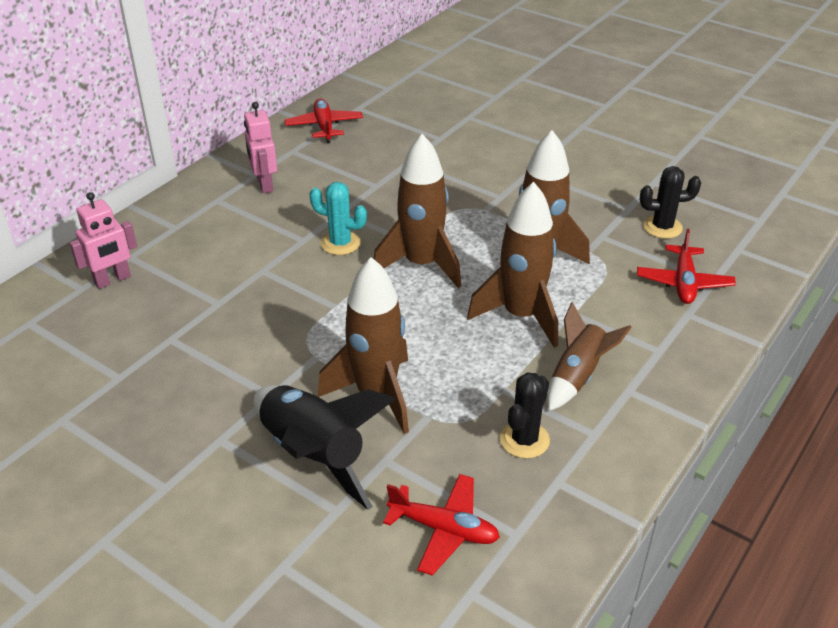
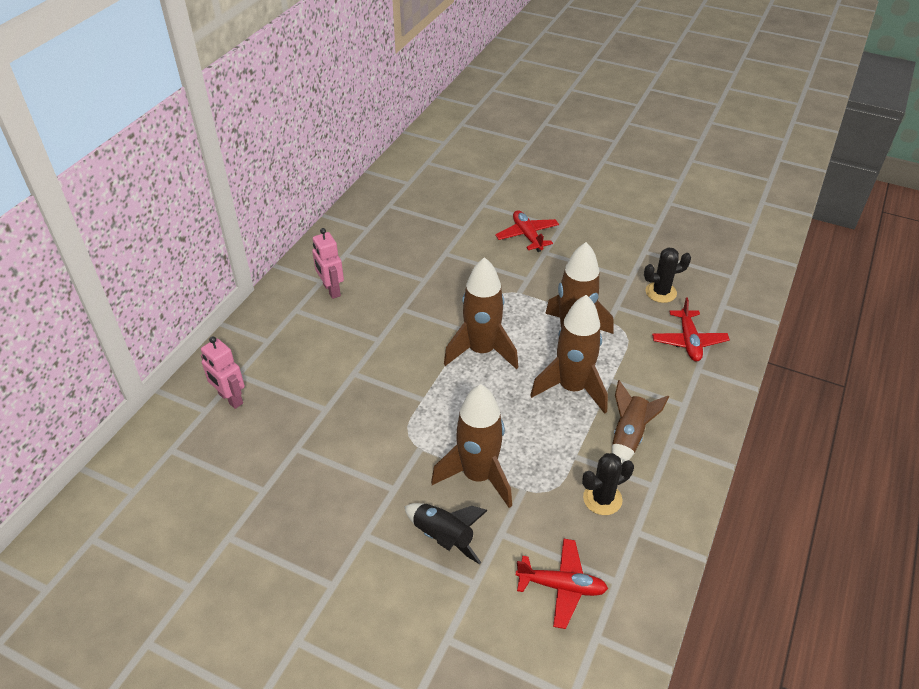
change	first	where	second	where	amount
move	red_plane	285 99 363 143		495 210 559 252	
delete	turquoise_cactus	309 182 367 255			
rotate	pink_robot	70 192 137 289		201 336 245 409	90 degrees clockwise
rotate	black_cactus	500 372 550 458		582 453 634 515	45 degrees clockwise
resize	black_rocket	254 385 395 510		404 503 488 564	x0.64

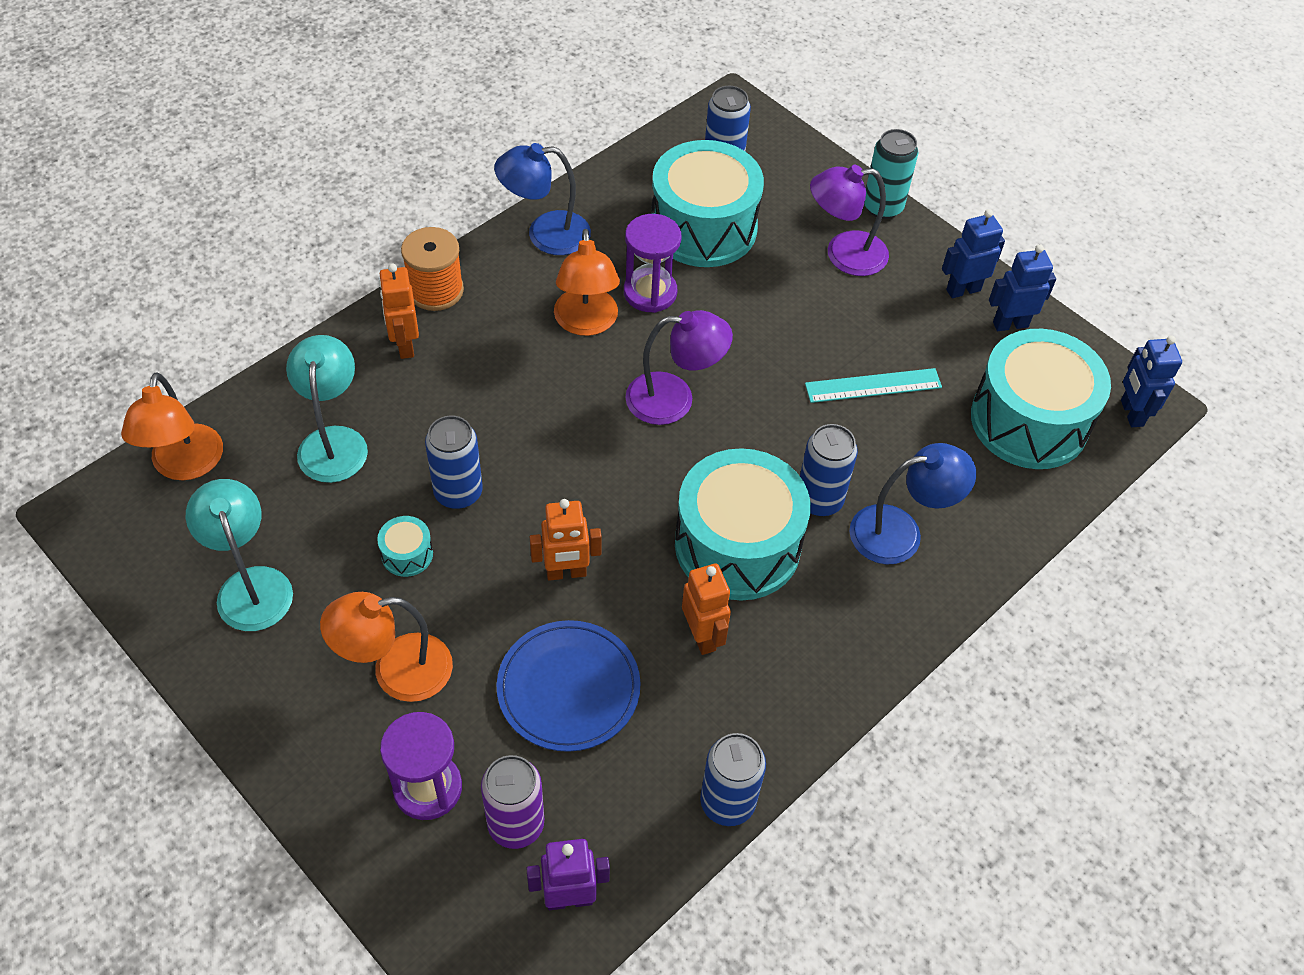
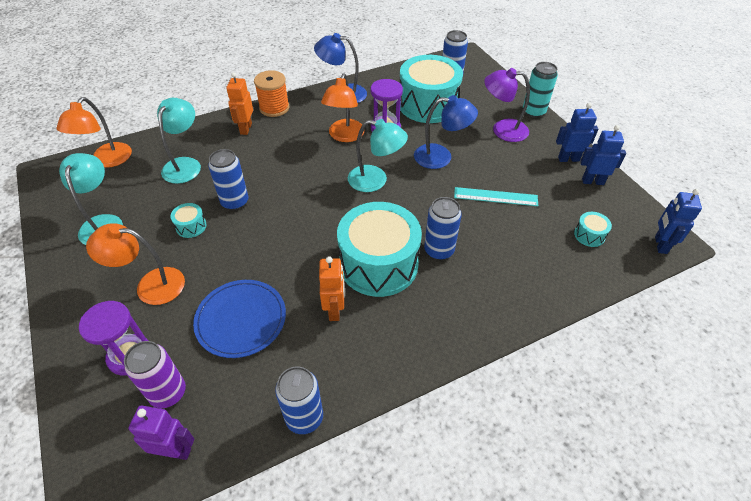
change	first	where	second	where	amount
recolor	purple_lamp	625 310 733 425	turquoise_lamp	348 119 408 192	
resize	turquoise_drum	971 329 1111 469		574 212 612 247	x0.40
move	blue_lamp	849 443 976 565		414 95 478 169	
delete	orange_robot	530 499 602 581			

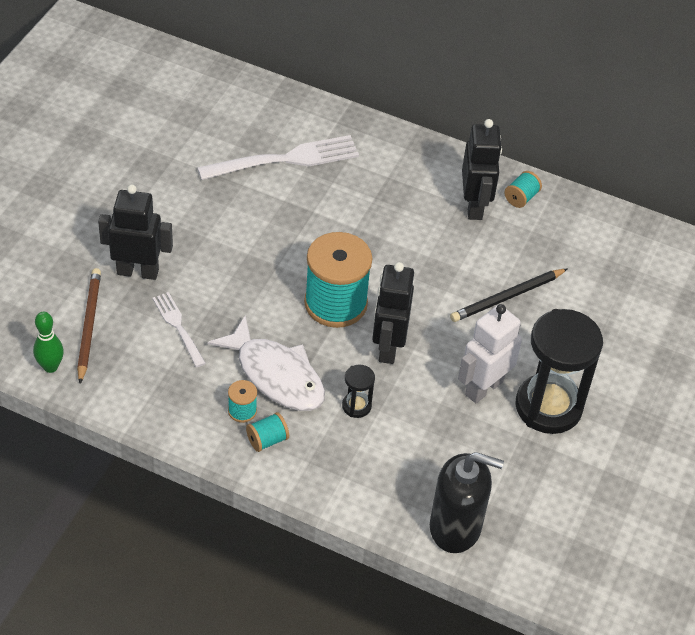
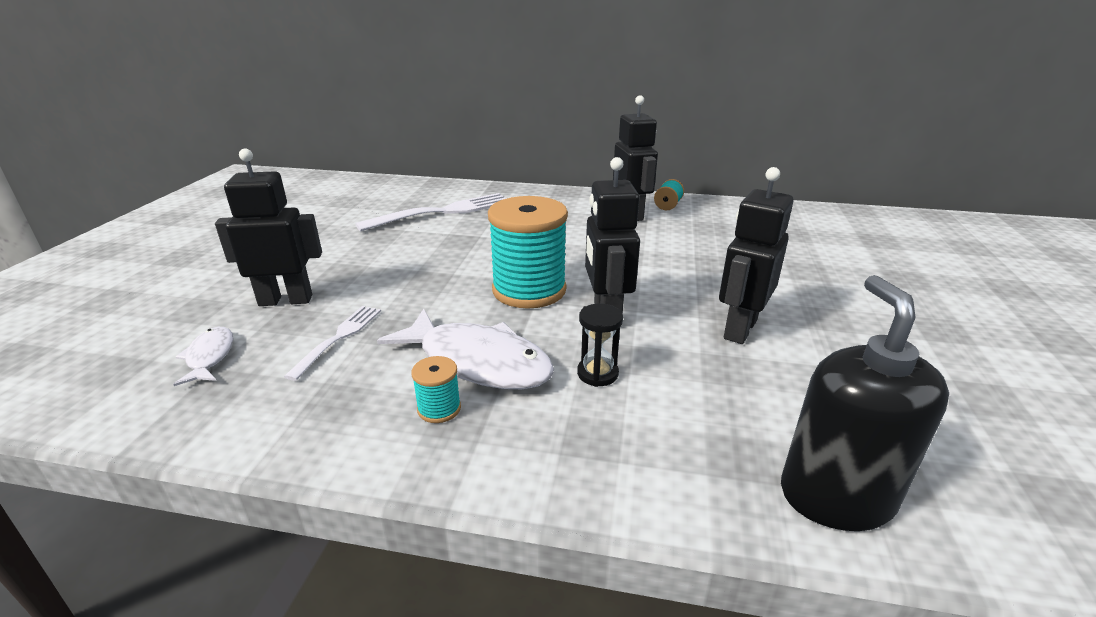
change	first	where	second	where	amount
replace	brown_pencil	77 268 101 384	white_fish	173 327 233 386	
delete	black_pencil	450 269 567 322			
rotate	white_fork	153 292 206 367		284 306 381 381	60 degrees clockwise
recolor	white_robot	458 304 522 403	black_robot	719 167 794 344	
delete	black_hourglass	516 309 603 434			
delete	green_bowling_pin	33 312 64 373			
delete	turquoise_spool	246 412 289 452			
rotate	black_soap_dispenser	430 452 504 553		781 275 949 531	90 degrees counterclockwise

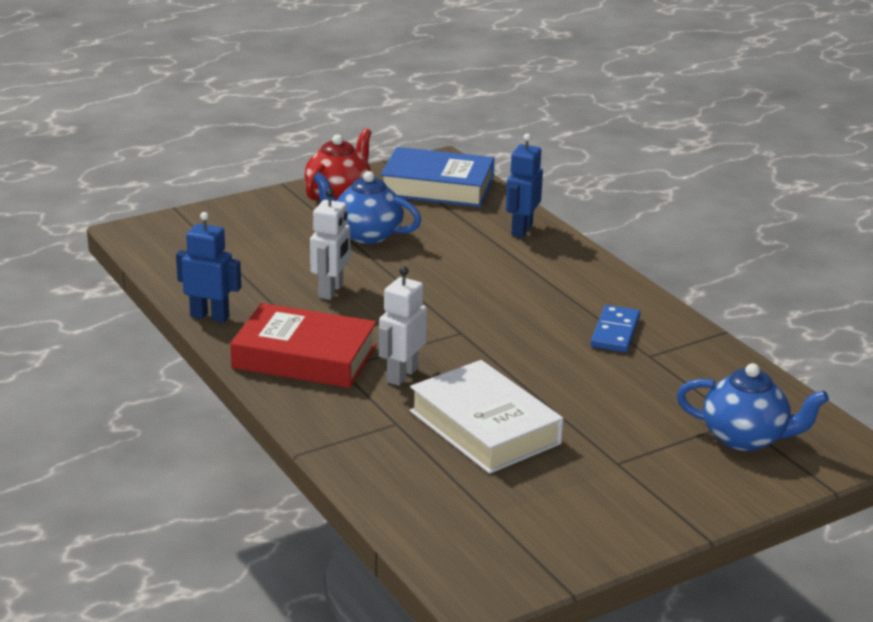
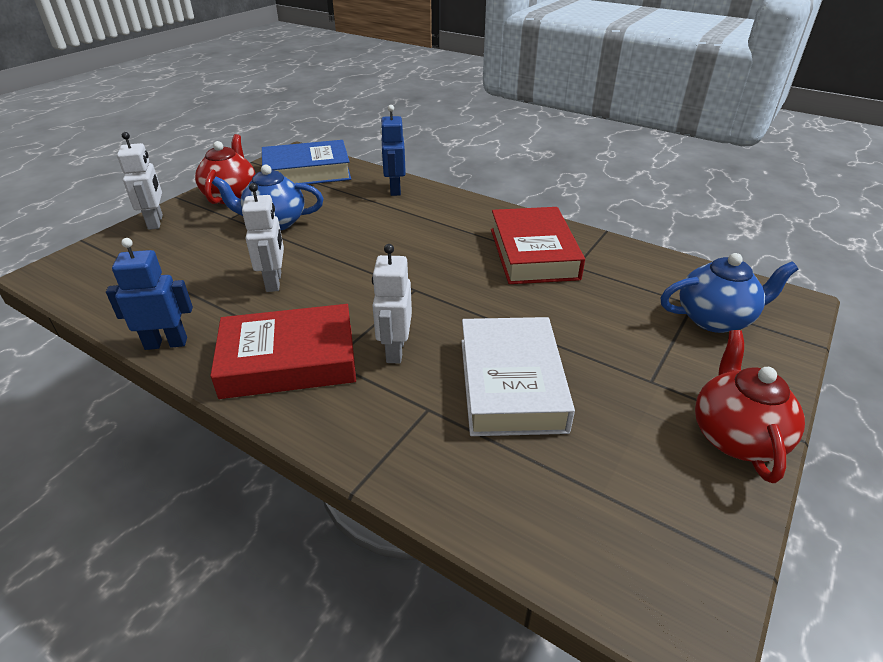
change	first	where	second	where	amount
replace	blue_domino	591 305 640 352	red_book	491 207 585 284	
rotate	white_book	410 360 563 474		461 317 575 436	60 degrees clockwise
insert			white_robot	117 132 163 230	
insert			red_teapot	695 330 805 483	

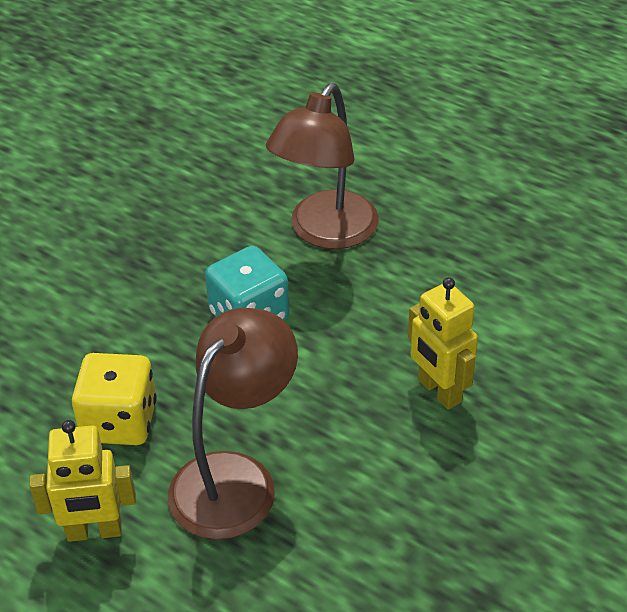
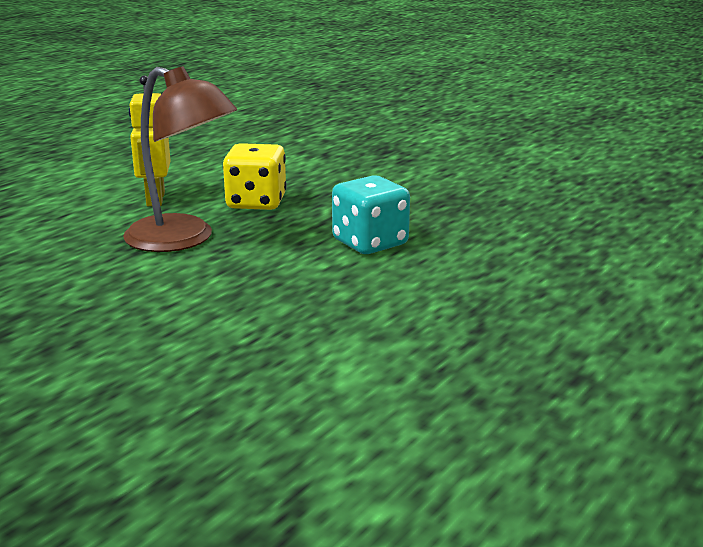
change	first	where	second	where	amount
delete	brown_lamp	266 83 379 249			
delete	yellow_robot	408 277 478 410			

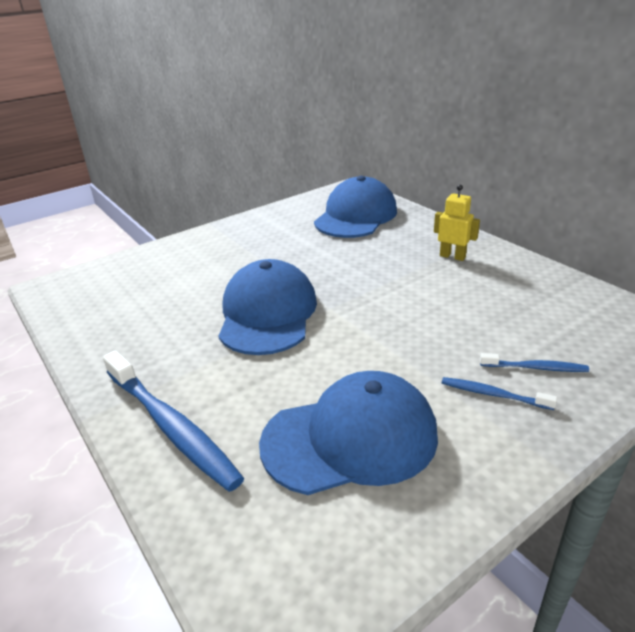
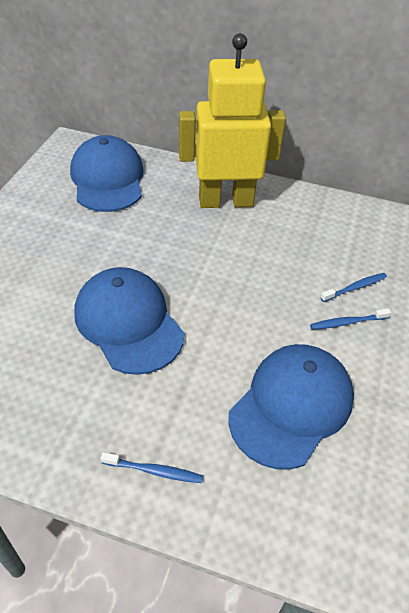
change	first	where	second	where	amount
resize	yellow_robot	434 185 480 261		179 33 286 208	x2.43
resize	blue_toothbrush	103 350 244 492		100 452 203 483	x0.48

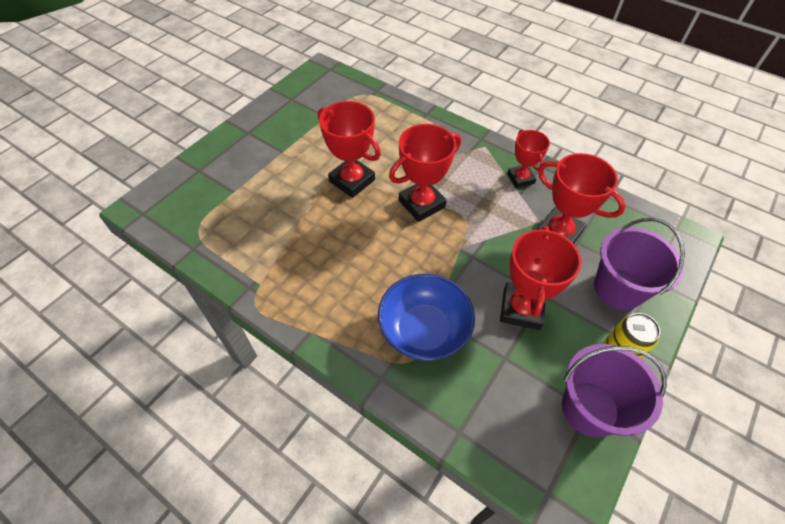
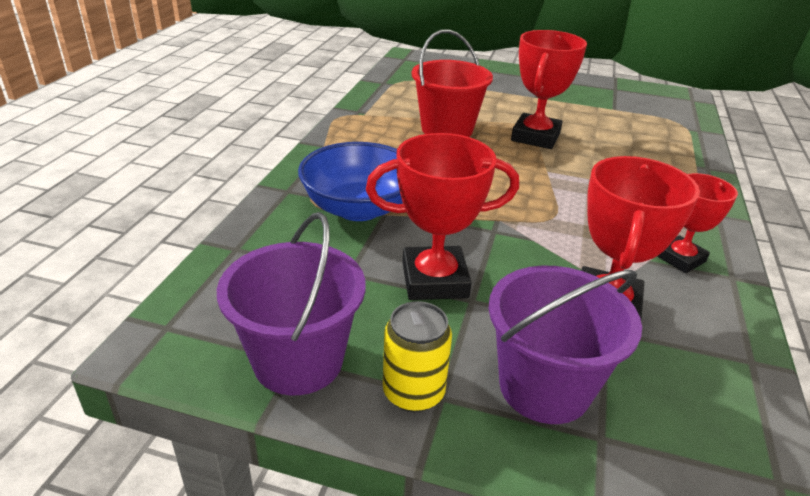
change	first	where	second	where	amount
delete	red_trophy	389 124 461 222			
insert			red_bucket	411 29 493 137	

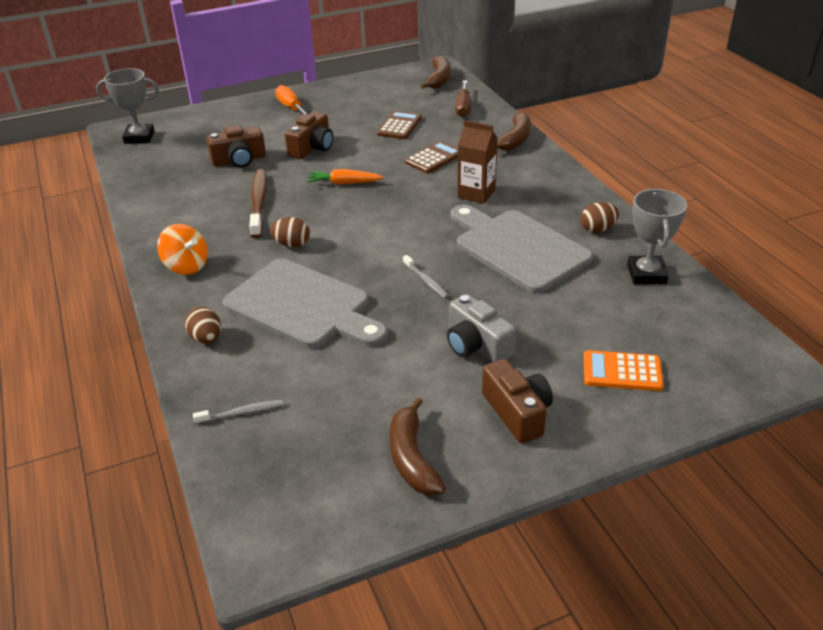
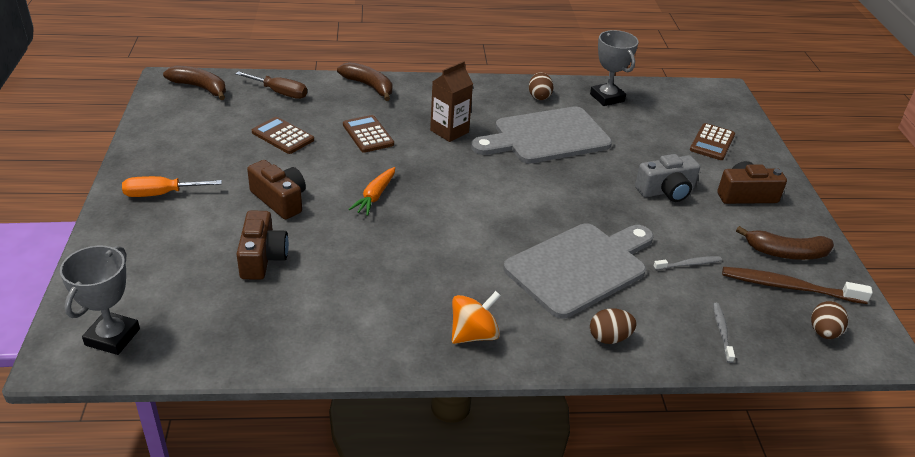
change	first	where	second	where	amount
move	brown_toothbrush	249 169 267 238		722 267 873 304	
rotate	grey_trophy	627 189 687 284		590 30 639 106	45 degrees clockwise
move	brown_egg	270 217 310 247		811 301 848 339	
move	grey_toothbrush	403 255 449 298		653 256 722 270	
recolor	orange_calculator	584 350 664 391	brown_calculator	690 123 735 160	

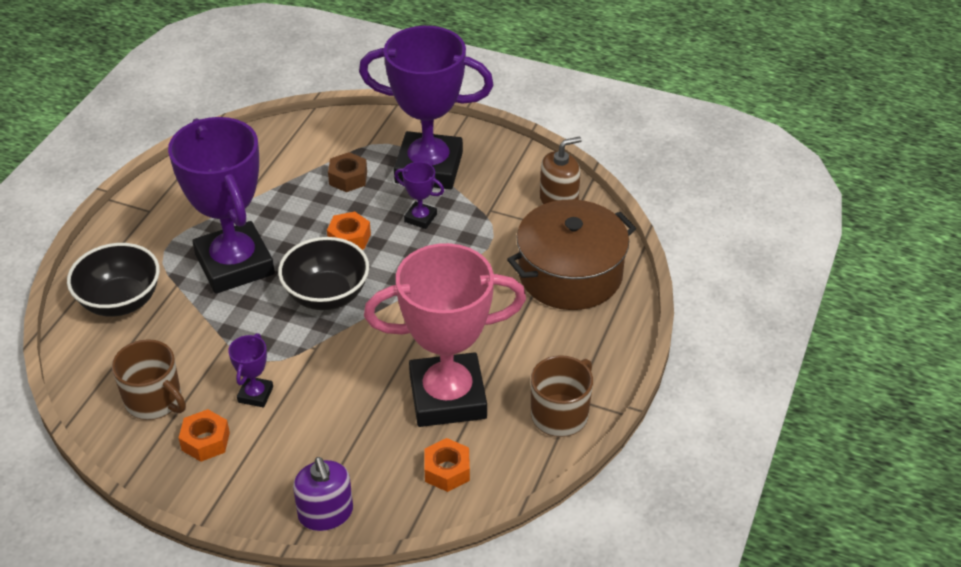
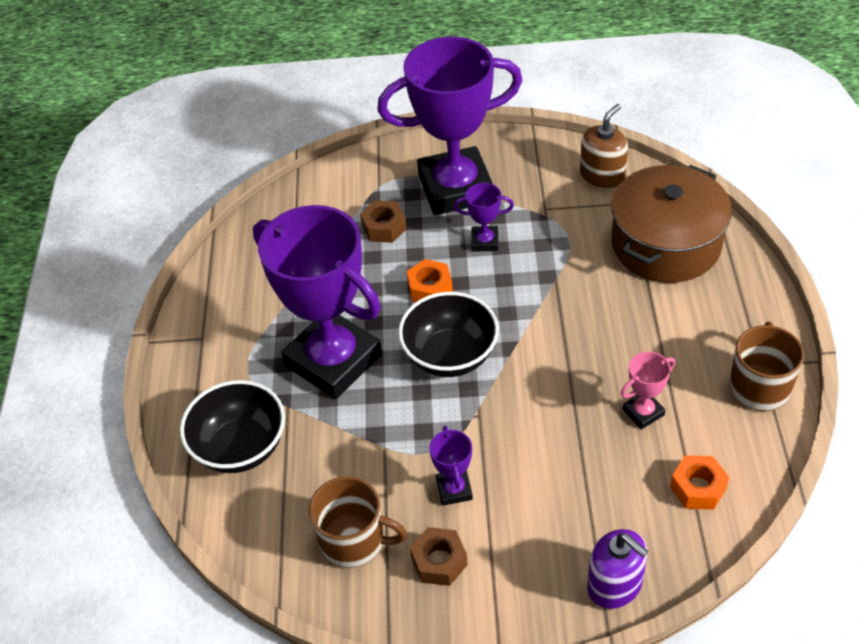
change	first	where	second	where	amount
resize	pink_trophy	364 243 526 427		621 352 675 429	x0.40
recolor	orange_nut	179 409 230 462	brown_nut	410 527 468 586	

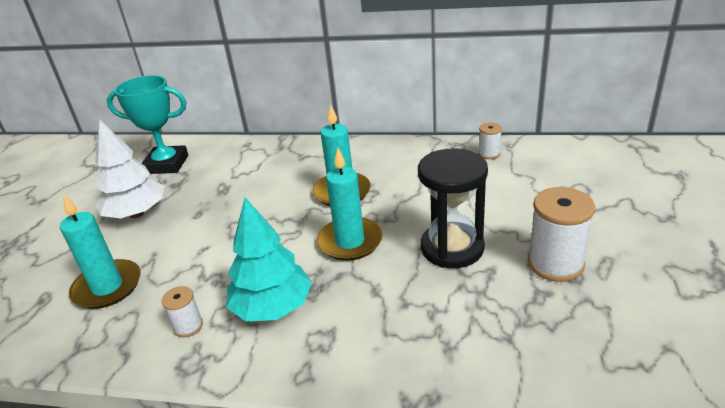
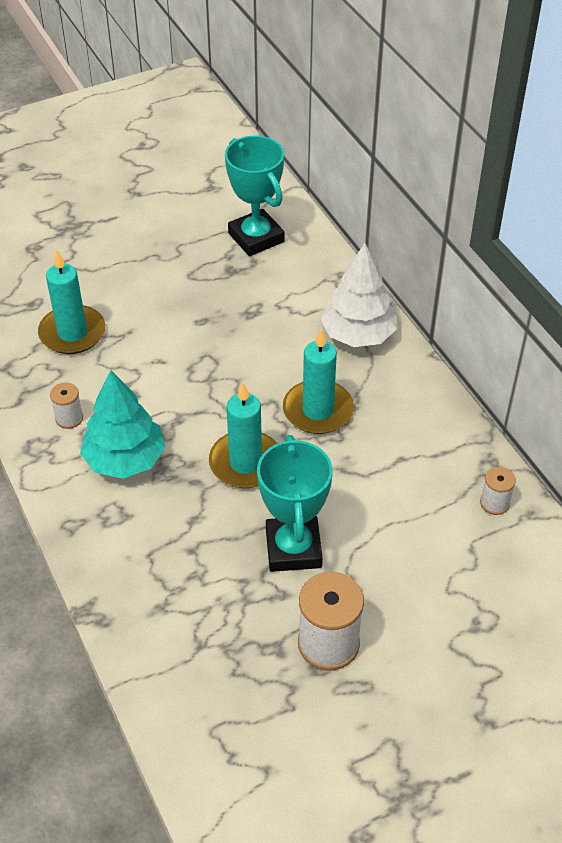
change	first	where	second	where	amount
move	white_tree	95 119 164 219		320 243 397 347	
replace	black_hourglass	418 148 488 268	turquoise_trophy	257 435 333 572	

